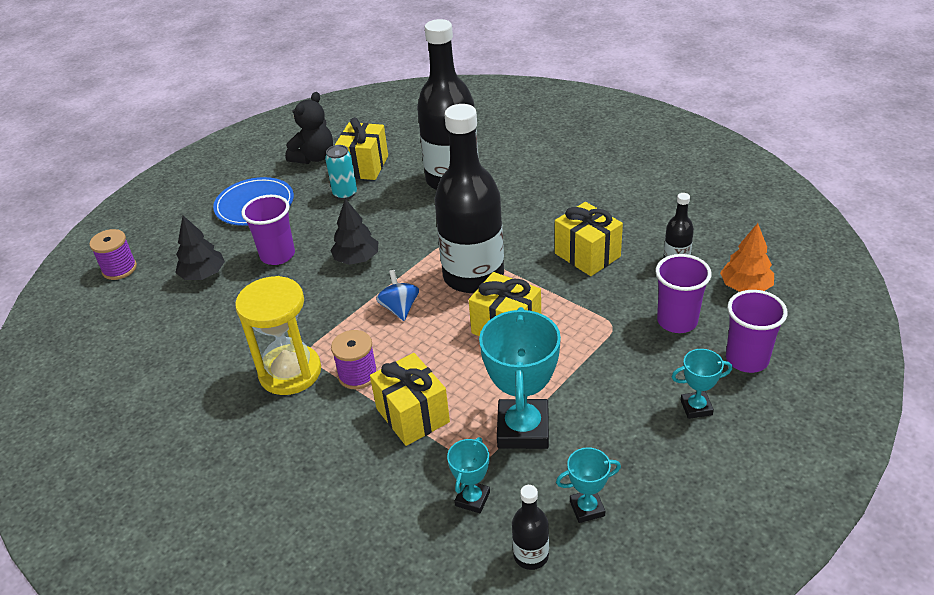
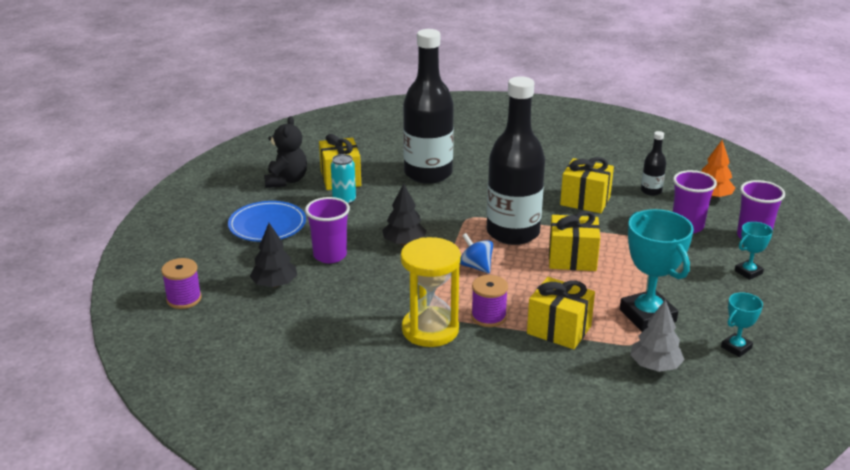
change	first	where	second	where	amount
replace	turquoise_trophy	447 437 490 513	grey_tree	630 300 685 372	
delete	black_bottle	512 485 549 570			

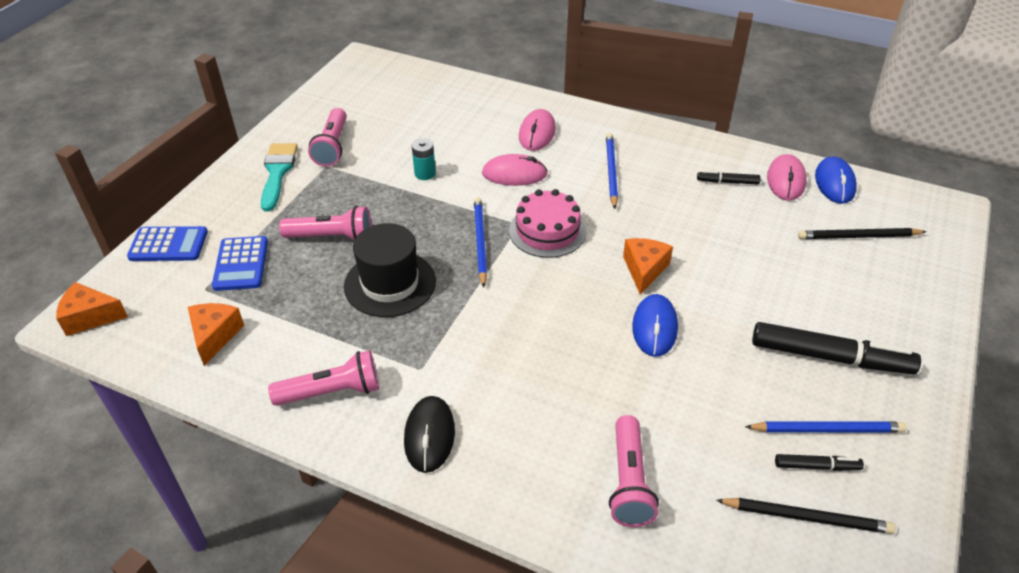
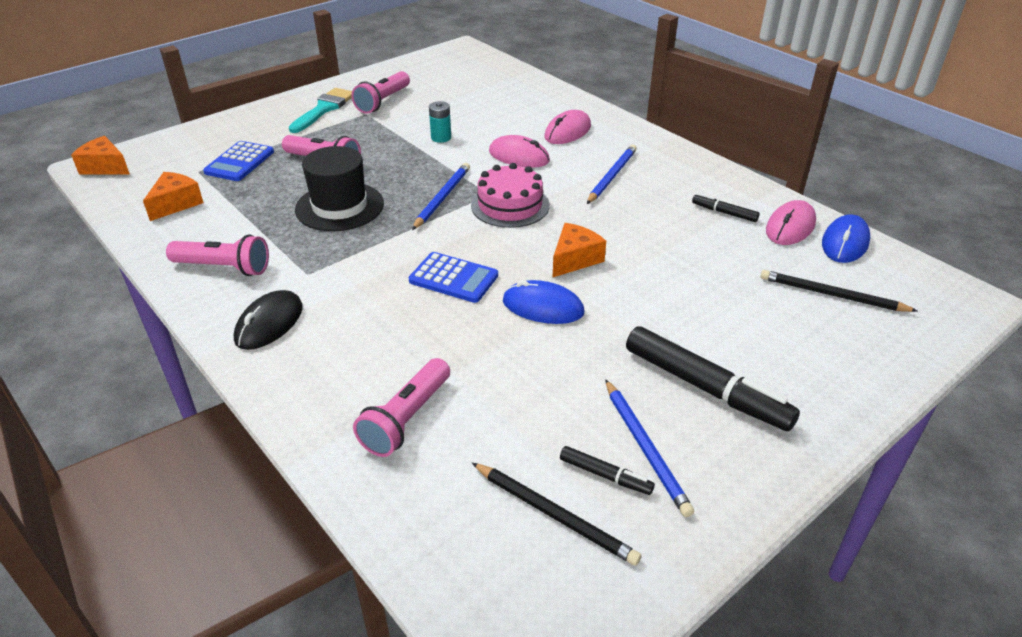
change	first	where	second	where	amount
move	blue_calculator	127 226 208 261		409 252 498 303	
rotate	blue_mouse	632 294 678 357		503 280 584 324	75 degrees clockwise
rotate	blue_pencil	745 421 907 433		605 379 694 517	45 degrees clockwise

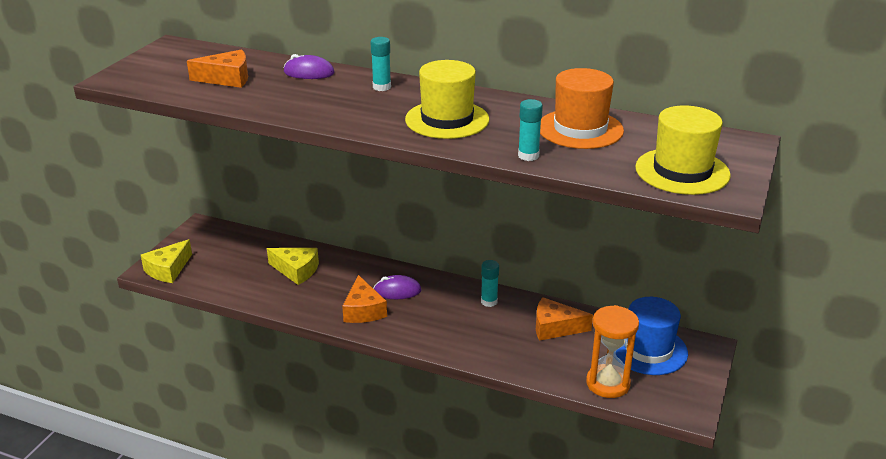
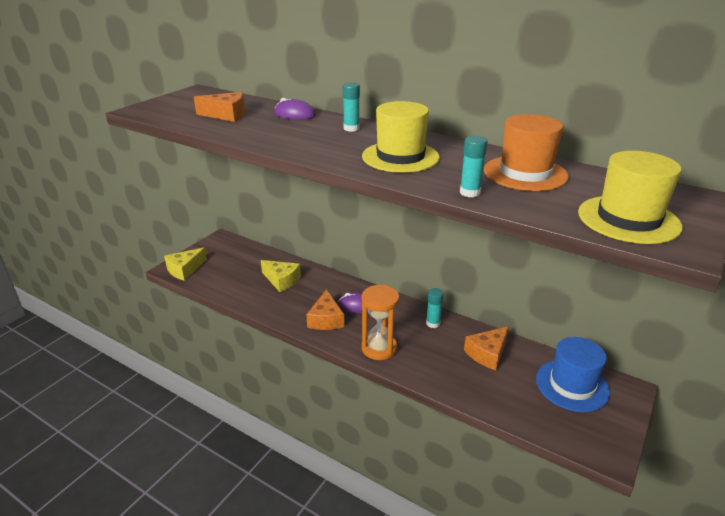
change	first	where	second	where	amount
rotate	orange_cheese	536 297 593 341		464 326 509 370	60 degrees counterclockwise
move	orange_hourglass	586 305 639 398		362 285 399 360	

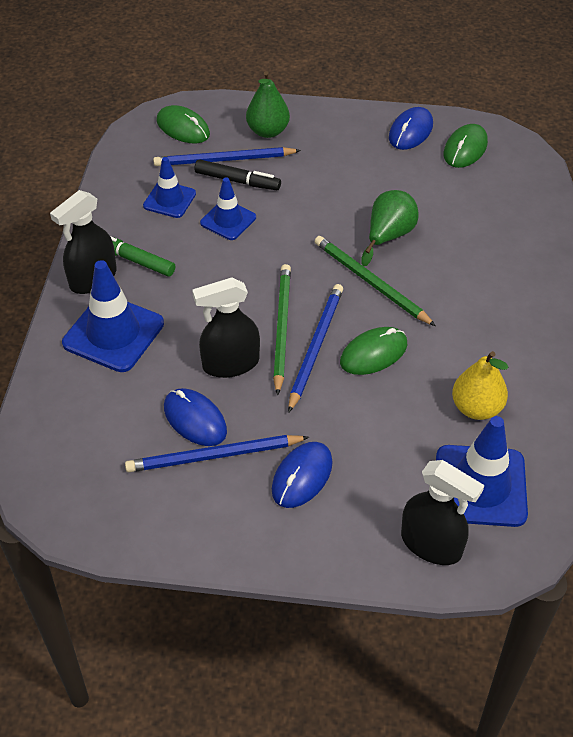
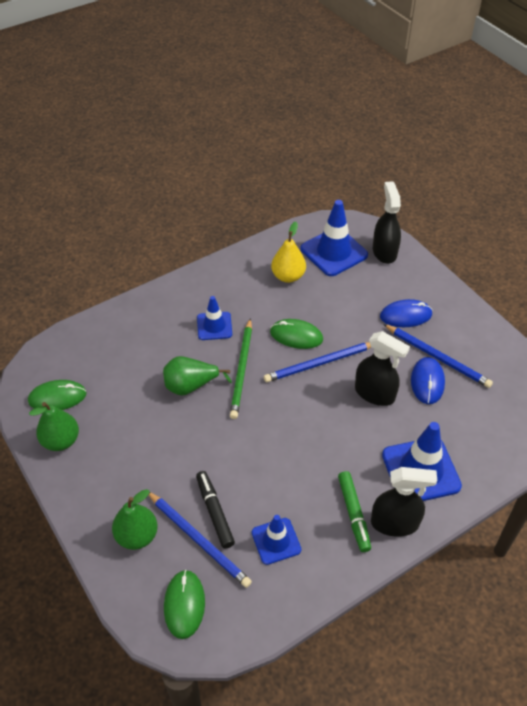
change	first	where	second	where	amount
replace	blue_mouse	389 107 433 150	green_pear	29 402 79 451	
move	blue_traffic_cone	200 177 256 240		197 296 232 340	
delete	green_pencil	273 264 291 396			

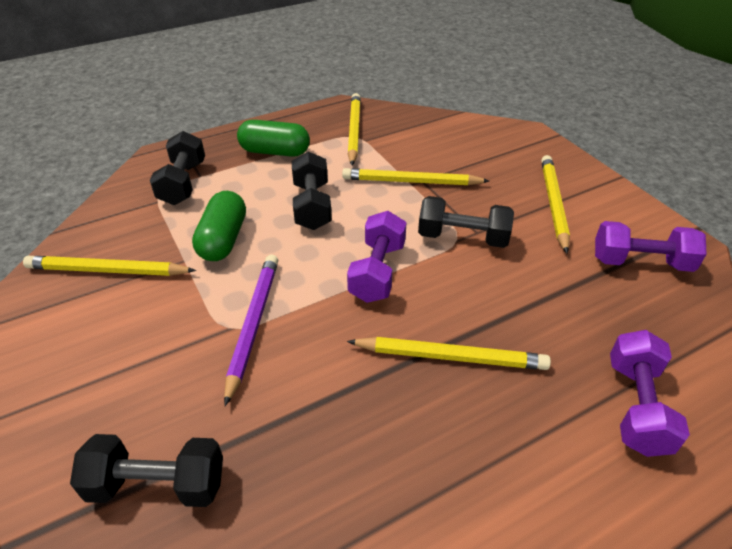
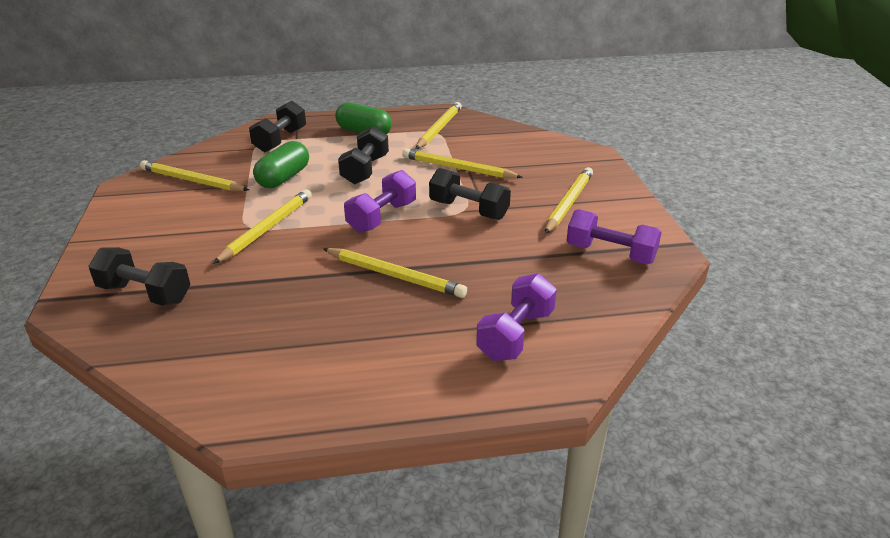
change	first	where	second	where	amount
recolor	purple_pencil	224 255 278 406	yellow_pencil	213 189 312 264	

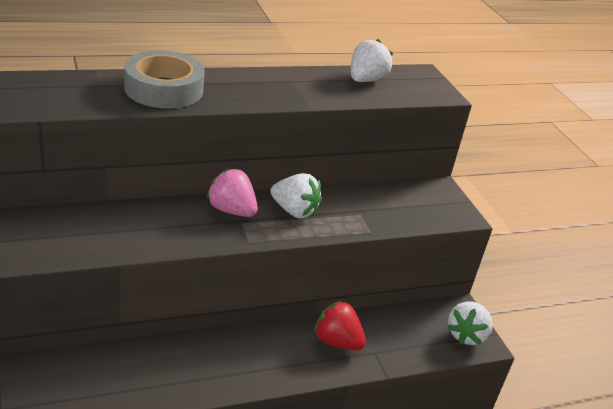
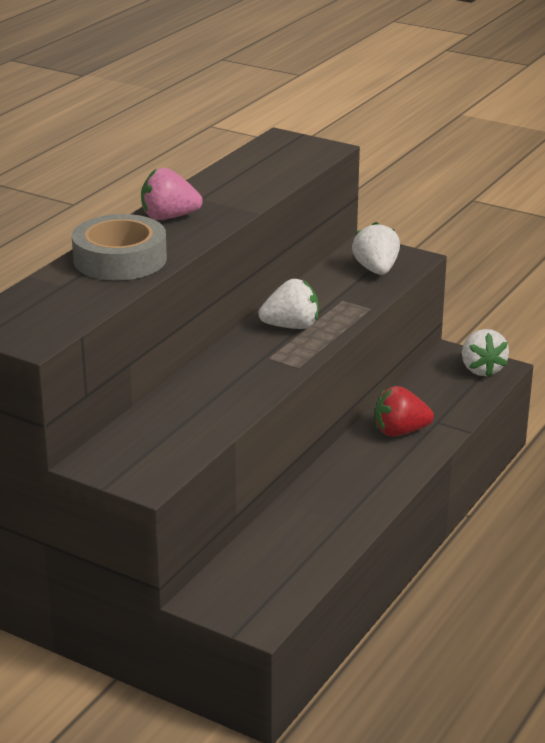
change	first	where	second	where	amount
move	white_strawberry	351 39 393 82		352 222 400 275	
move	pink_strawberry	207 168 258 217		141 168 203 220	

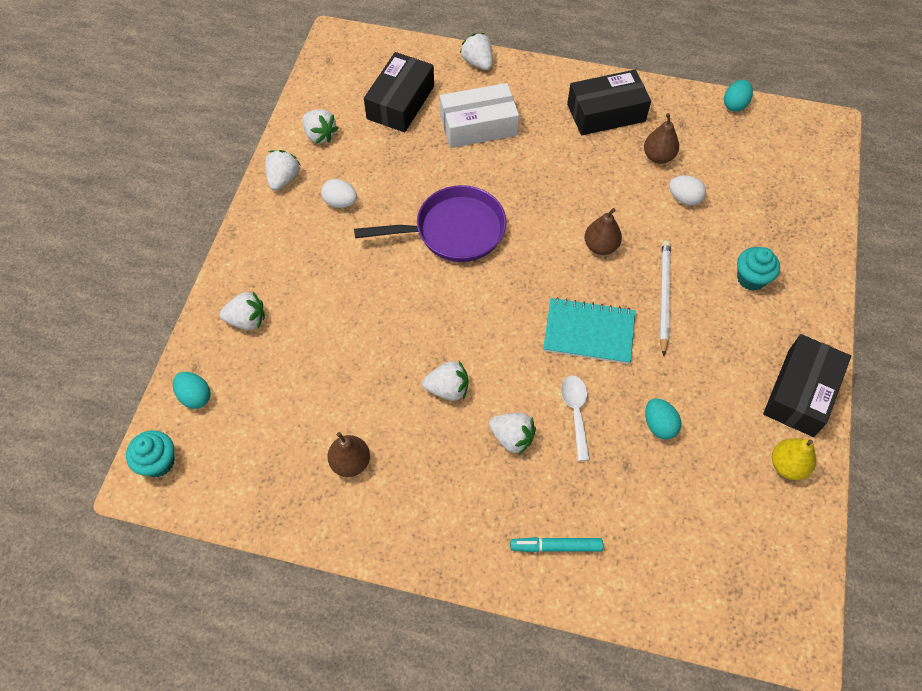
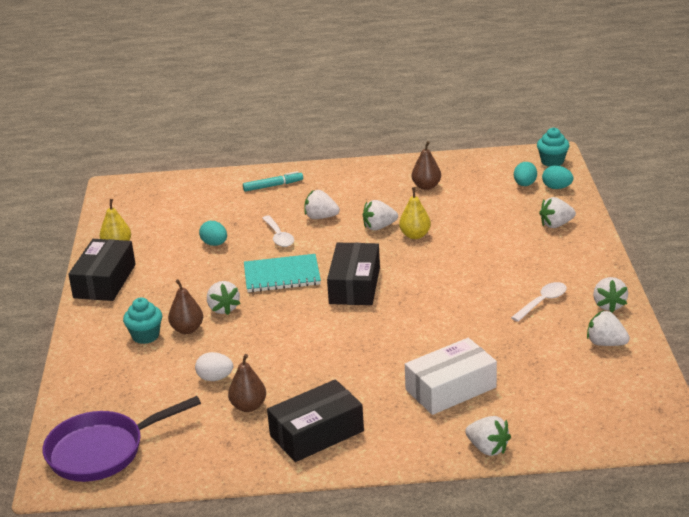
change	first	where	second	where	amount
move	black_box	364 52 434 132		327 242 380 305	
move	turquoise_egg	724 80 753 112		514 162 537 186	
replace	white_egg	321 179 357 208	white_spoon	511 282 567 322	
move	purple_pan	354 185 506 262		43 396 201 482	
move	brown_pear	584 208 622 255		168 279 203 334	
replace	white_pencil	660 240 671 356	white_strawberry	207 281 241 315	
insert			yellow_pear	399 187 431 239	

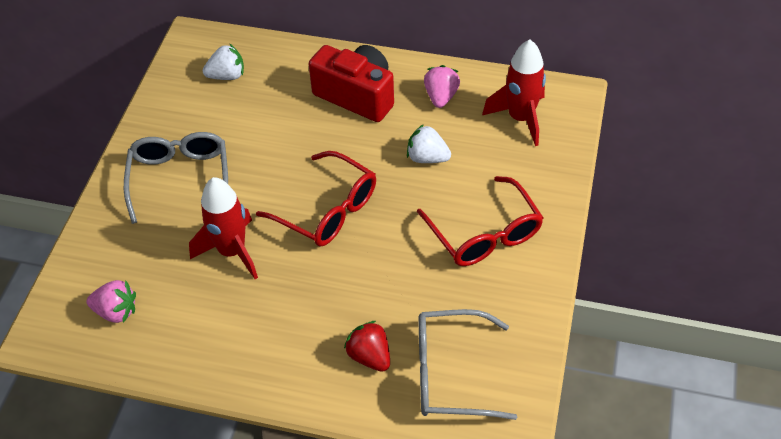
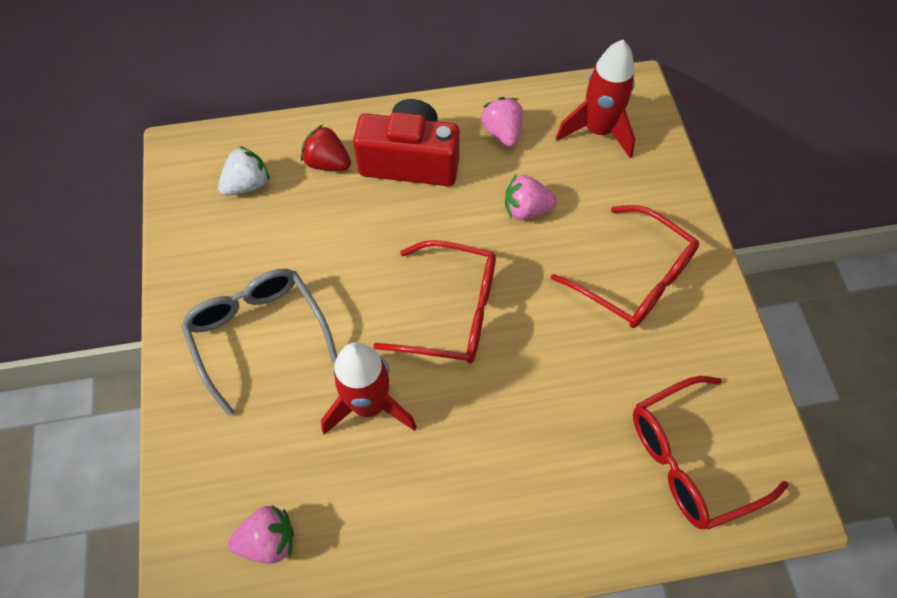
change	first	where	second	where	amount
recolor	white_strawberry	407 124 451 163	pink_strawberry	505 175 557 220	
recolor	grey_glasses	419 309 517 420	red_glasses	633 376 789 529	
move	red_strawberry	344 321 390 372		301 125 351 171	

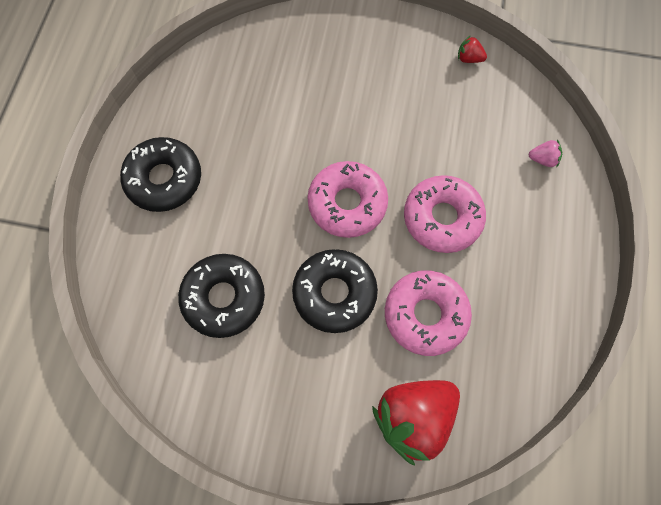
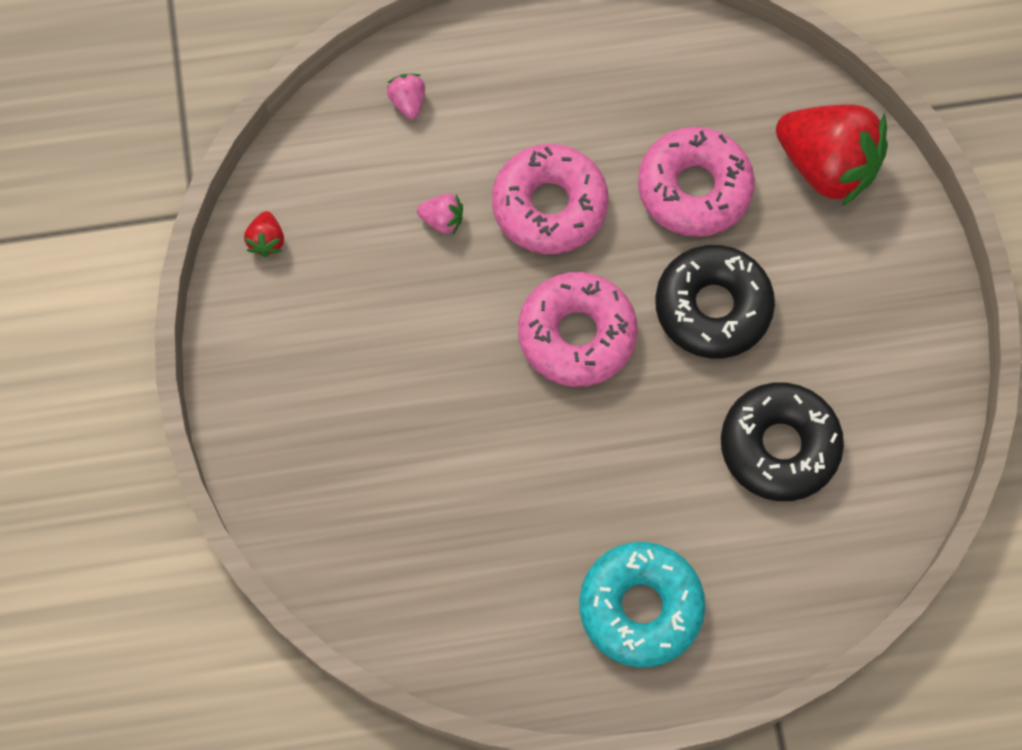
change	first	where	second	where	amount
recolor	black_donut	120 137 201 212	turquoise_donut	579 542 705 667	
insert			pink_strawberry	417 194 463 234	

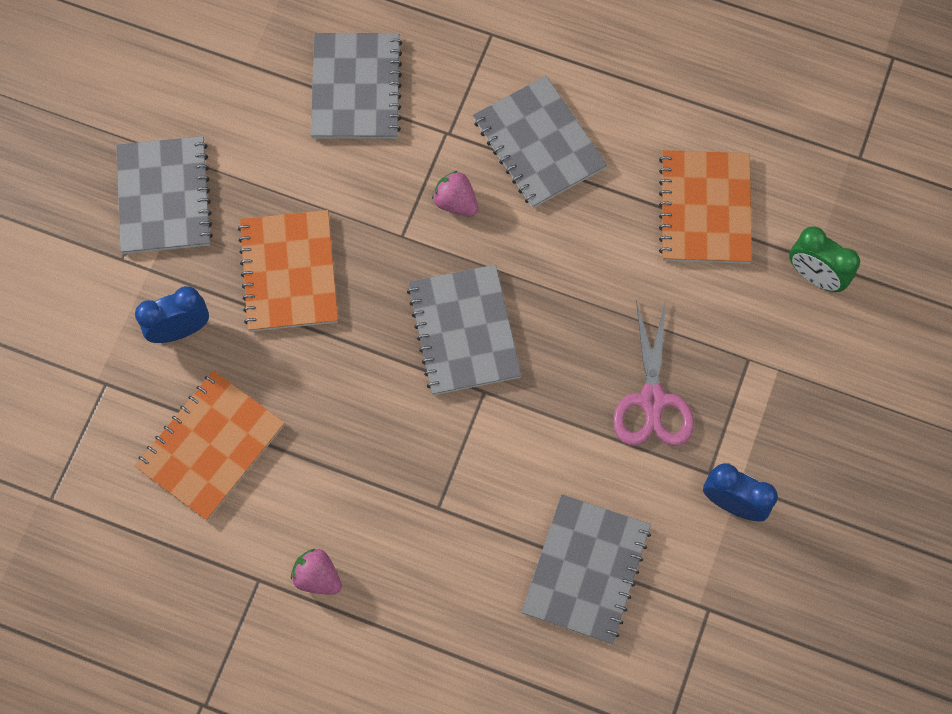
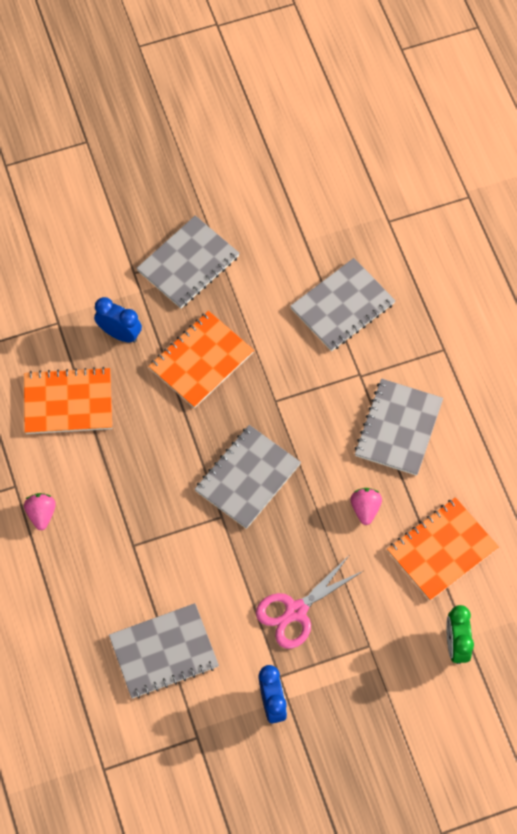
change	first	where	second	where	amount
move	pink_strawberry	432 171 478 216		350 488 382 525	

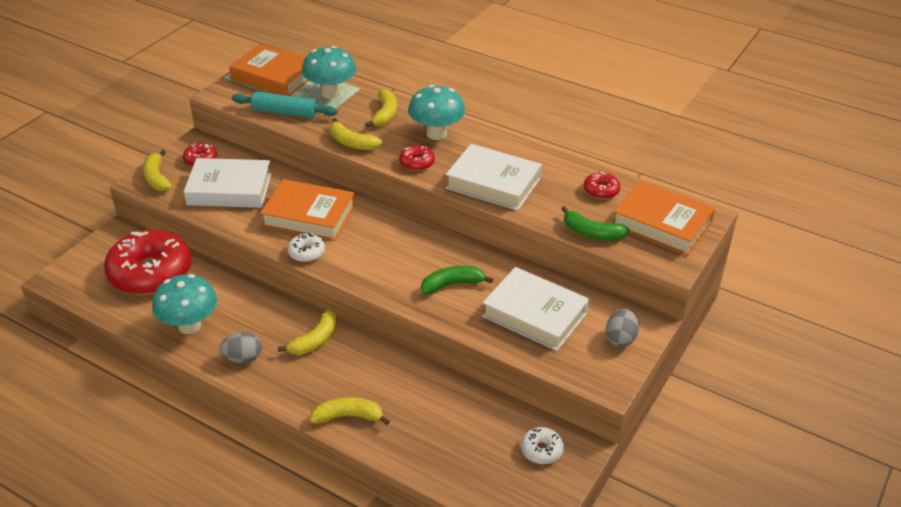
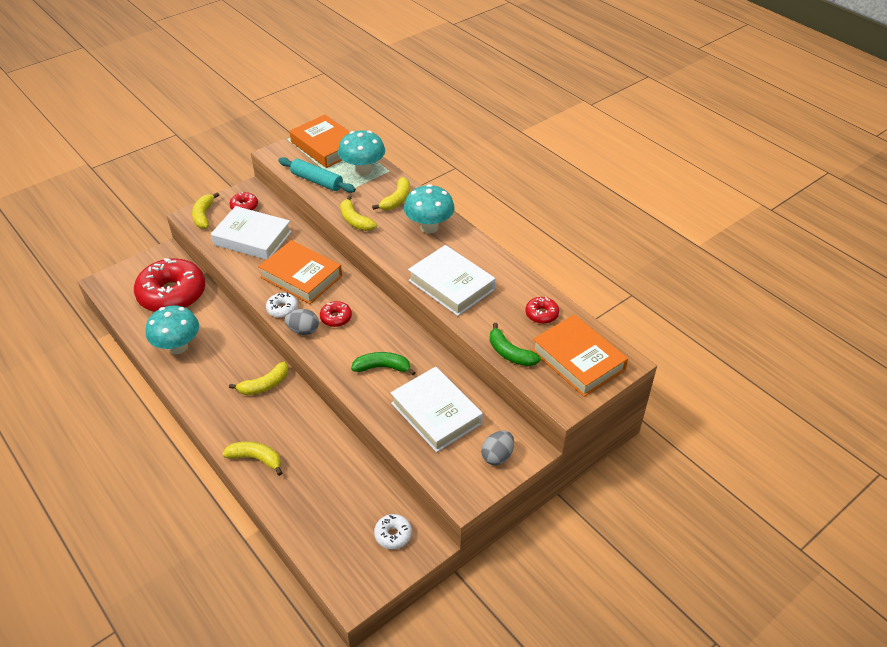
change	first	where	second	where	amount
move	red_donut	399 145 435 171		320 301 352 327	
move	grey_egg	219 332 262 363		285 309 319 335	

